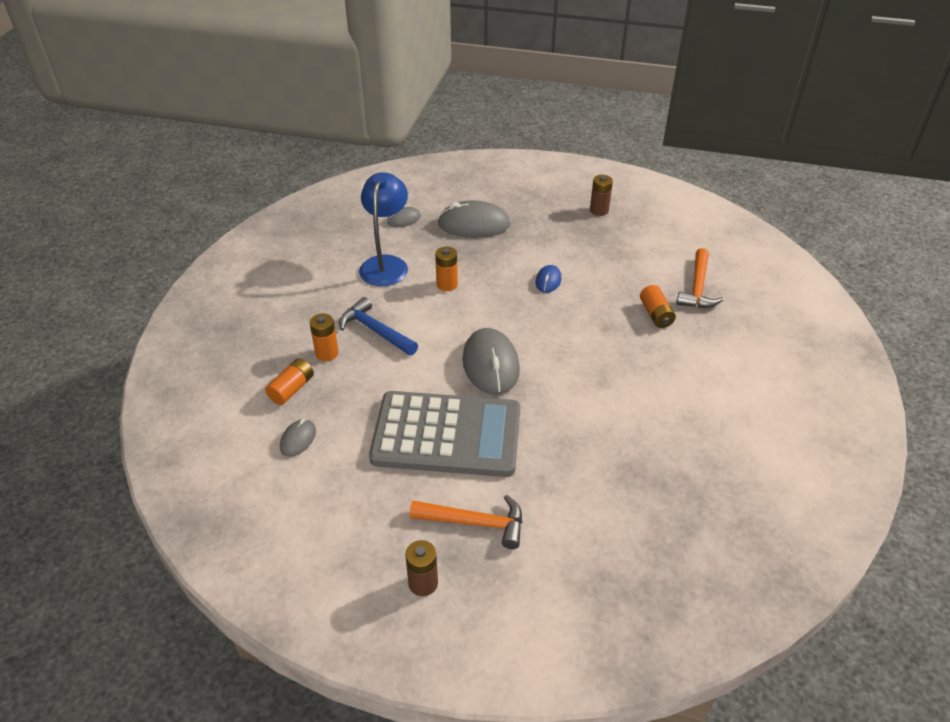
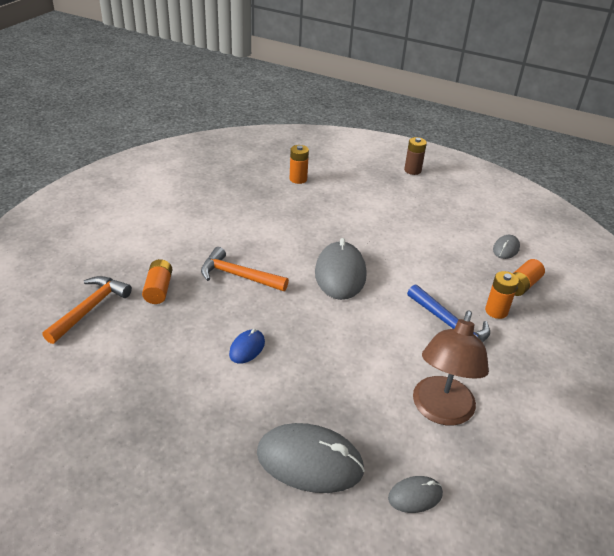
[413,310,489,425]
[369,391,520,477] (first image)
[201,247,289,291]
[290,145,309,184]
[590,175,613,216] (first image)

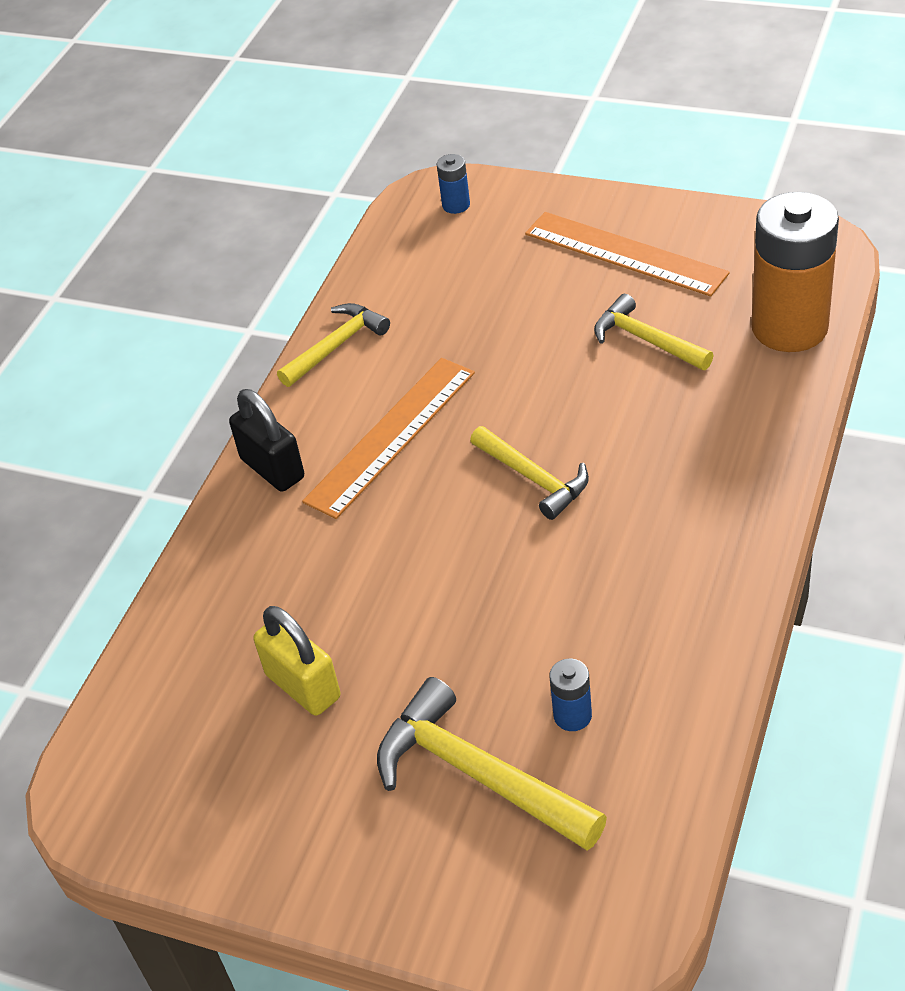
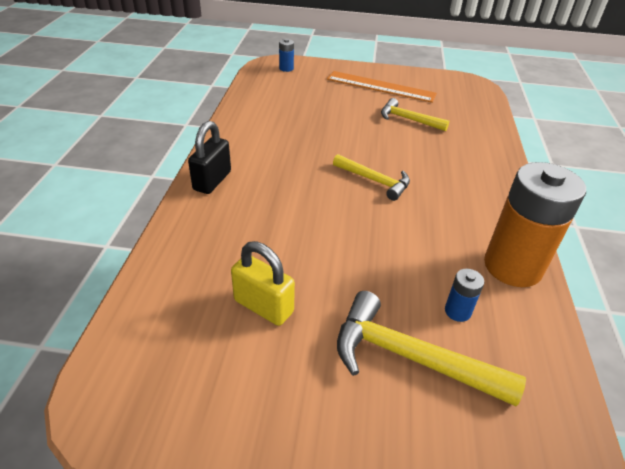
[188,121,231,194]
[277,303,390,387] (first image)
[302,358,475,519] (first image)
[484,162,586,287]

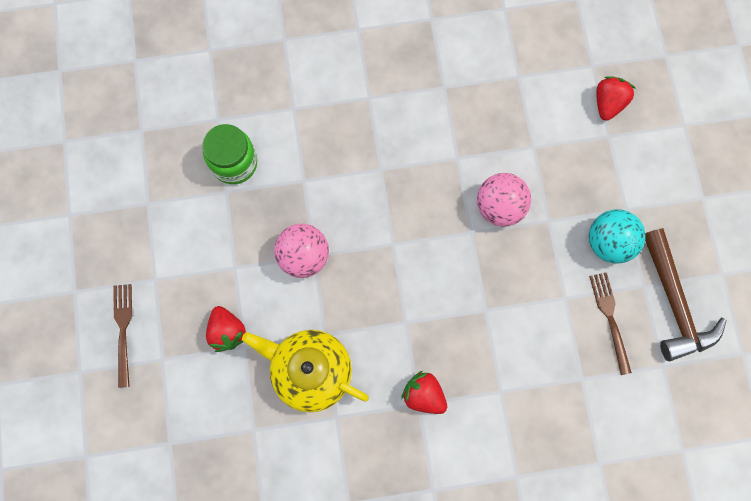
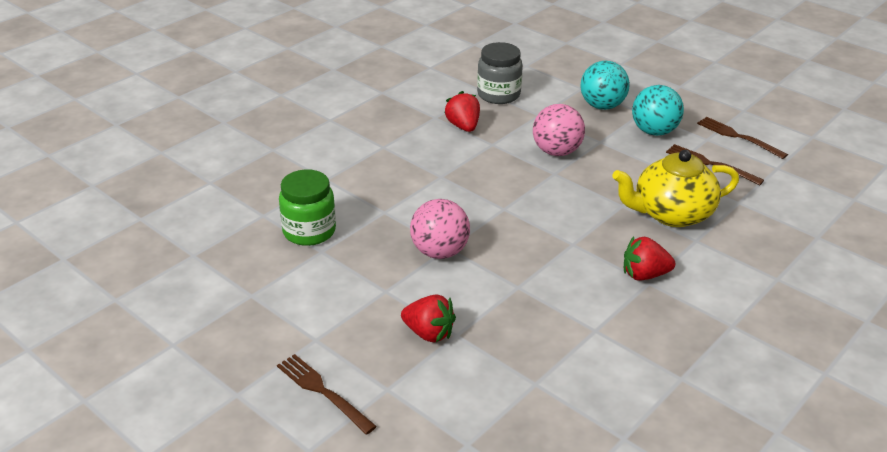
[612,150,739,227]
[444,91,480,132]
[697,117,788,159]
[477,42,523,104]
[581,61,630,110]

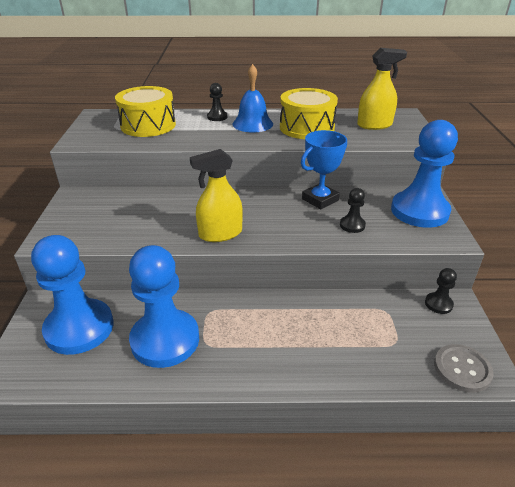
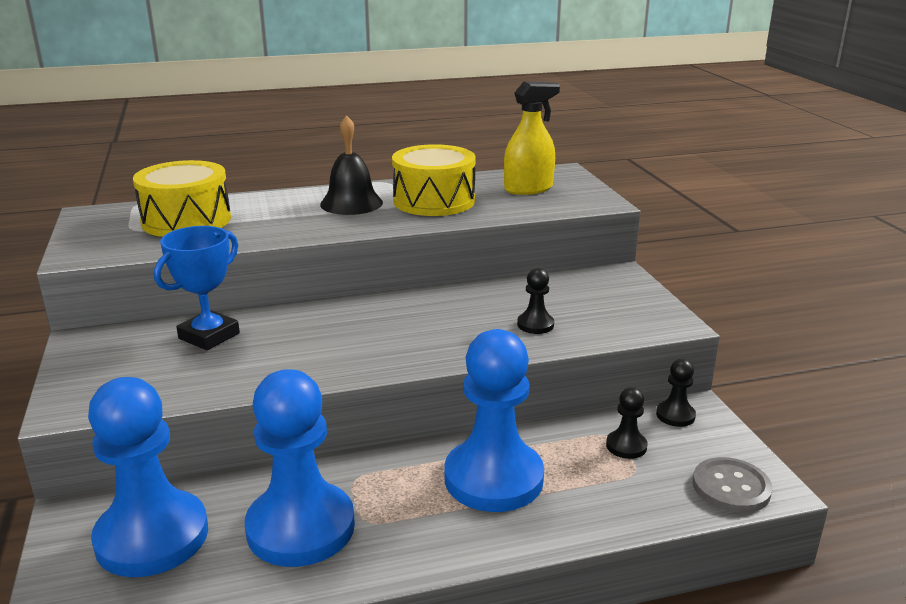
[190,149,243,242] (first image)
[606,387,647,459]
[320,115,383,215]
[154,226,240,350]
[444,329,544,512]

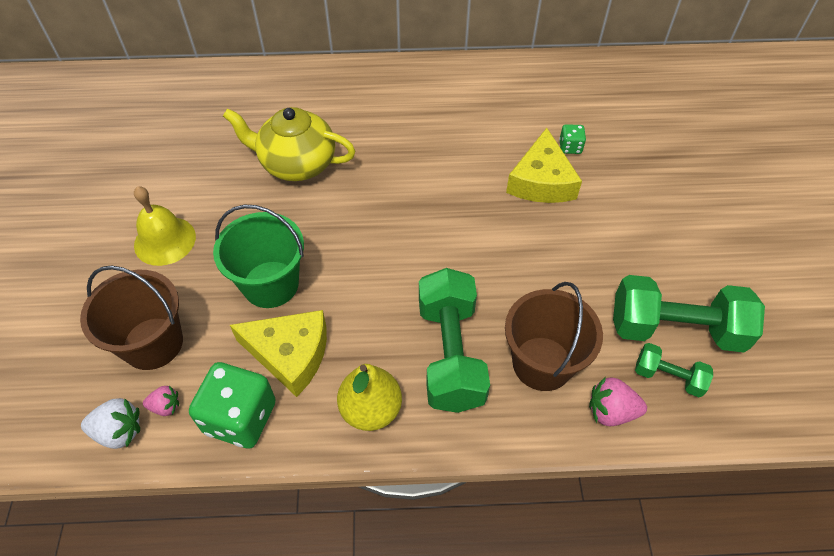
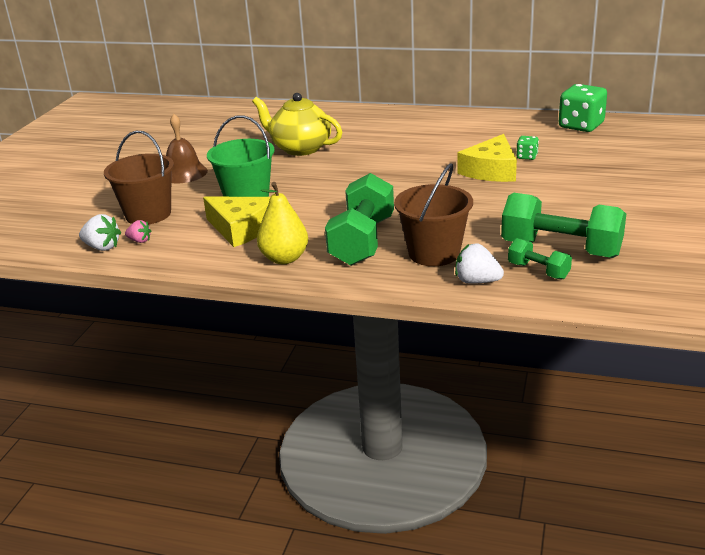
[166,114,208,183]
[559,84,607,132]
[455,243,504,284]

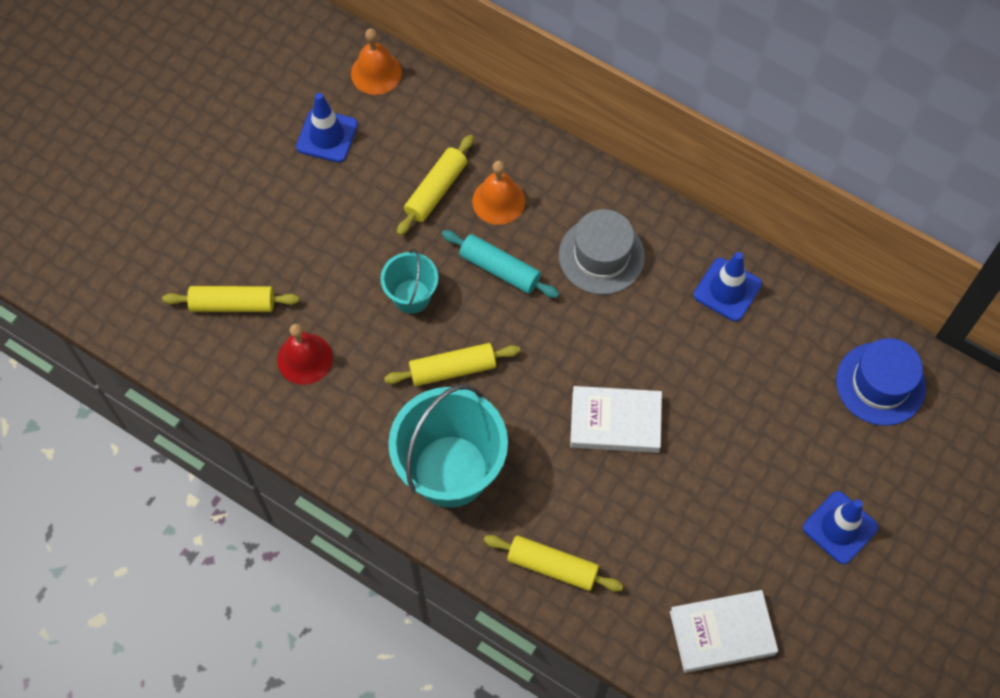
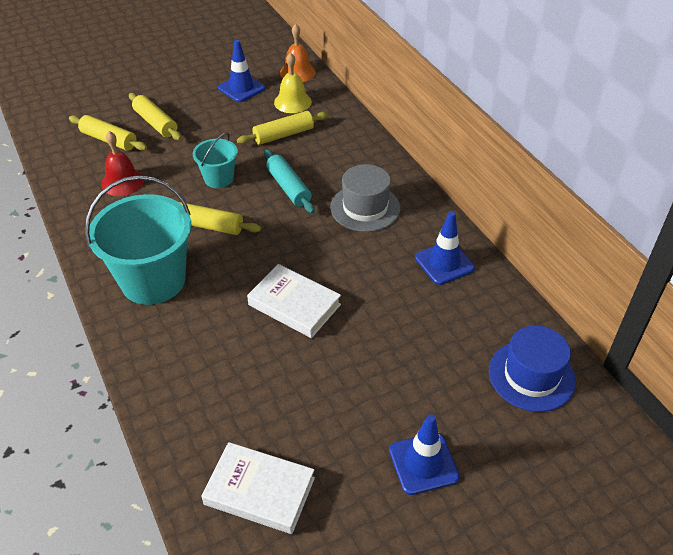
[472,161,525,225] (first image)
[129,93,182,140]
[274,52,312,113]

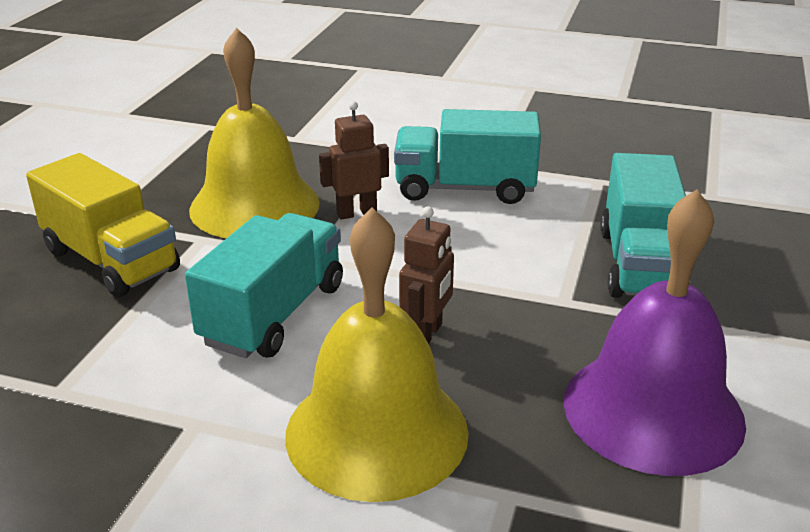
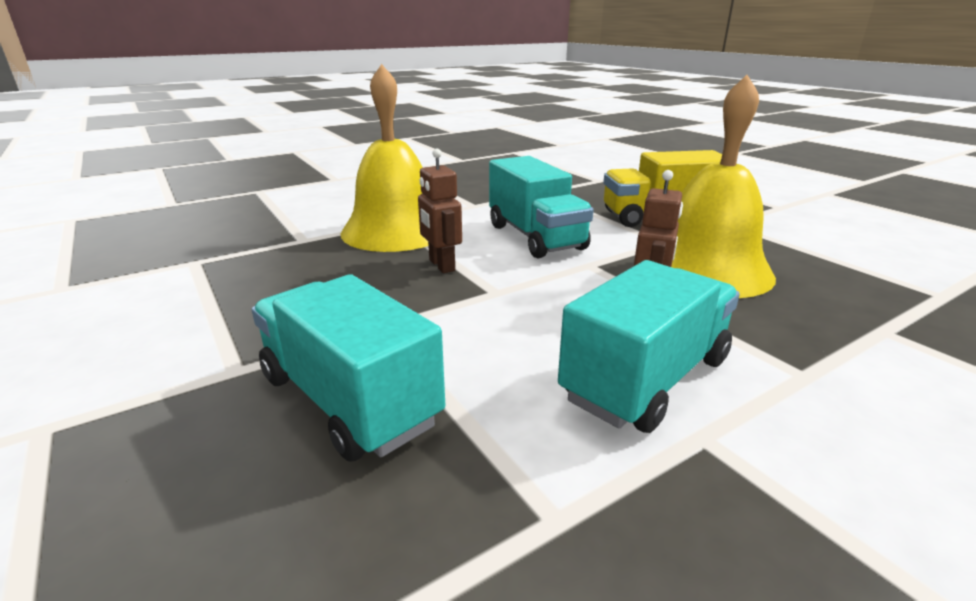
[564,189,746,476] (first image)

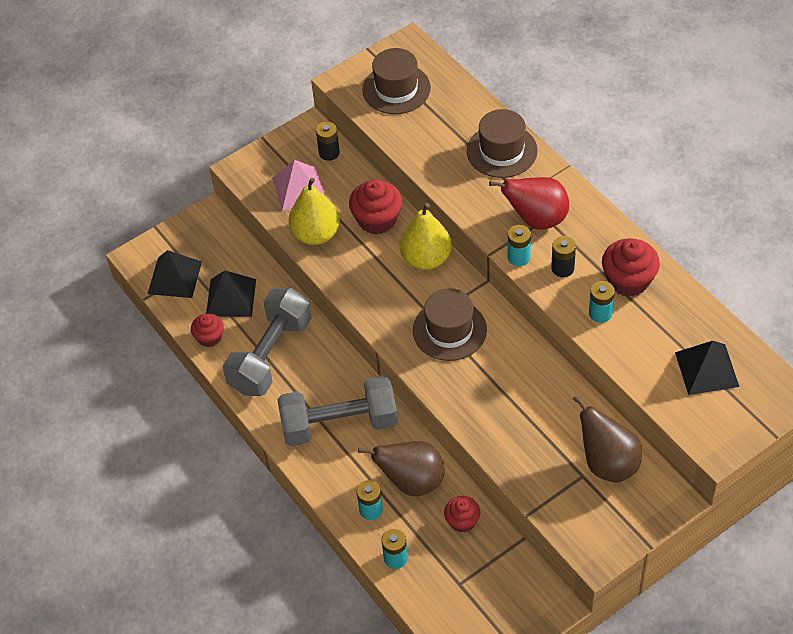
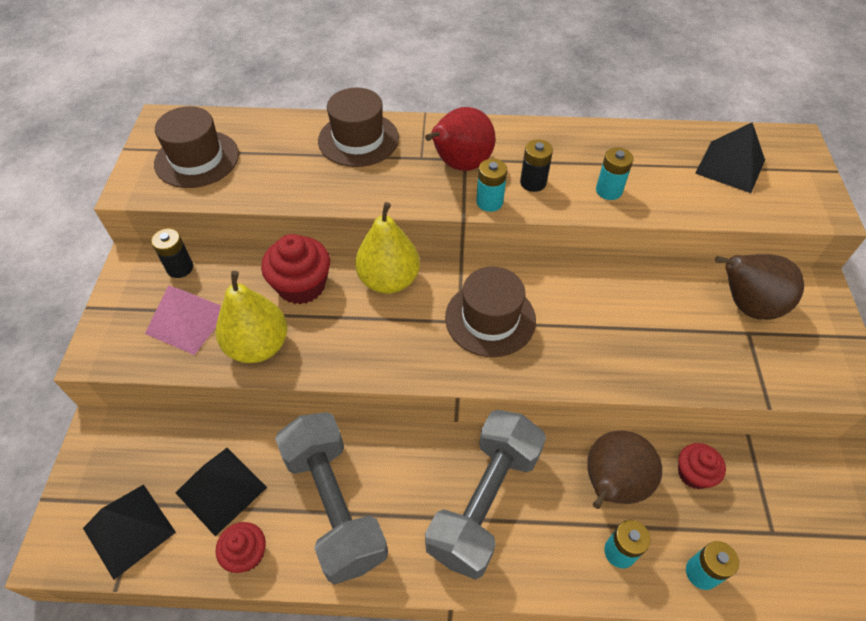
[602,238,660,297] (first image)

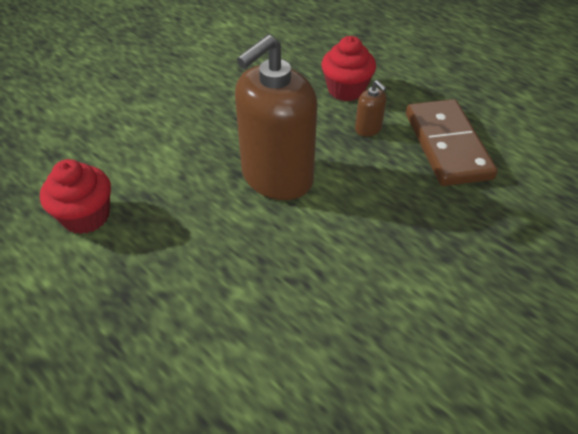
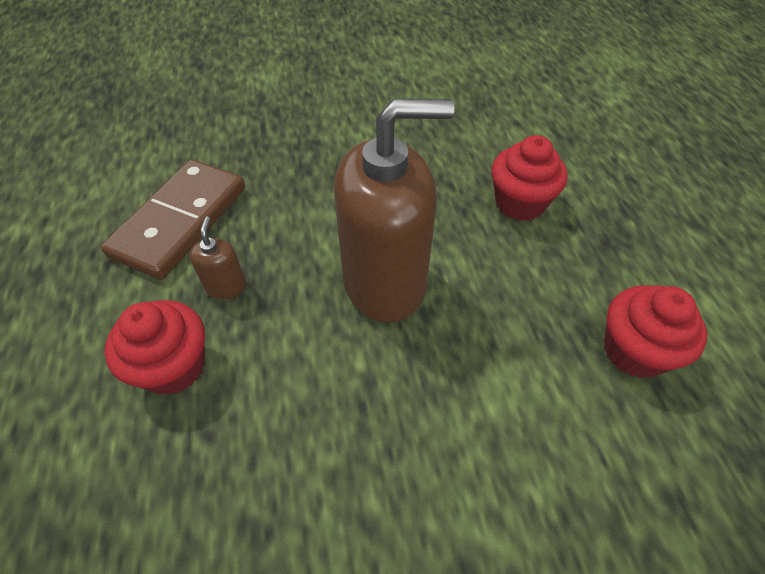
[491,135,568,221]

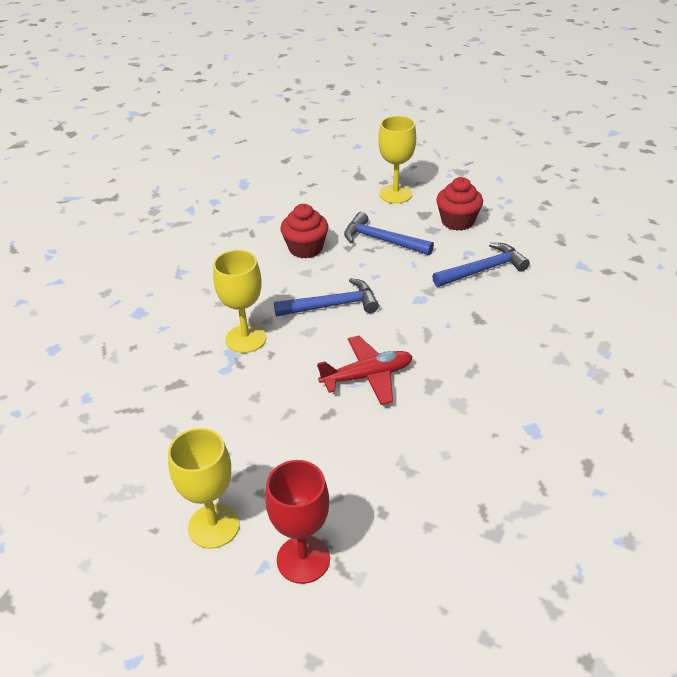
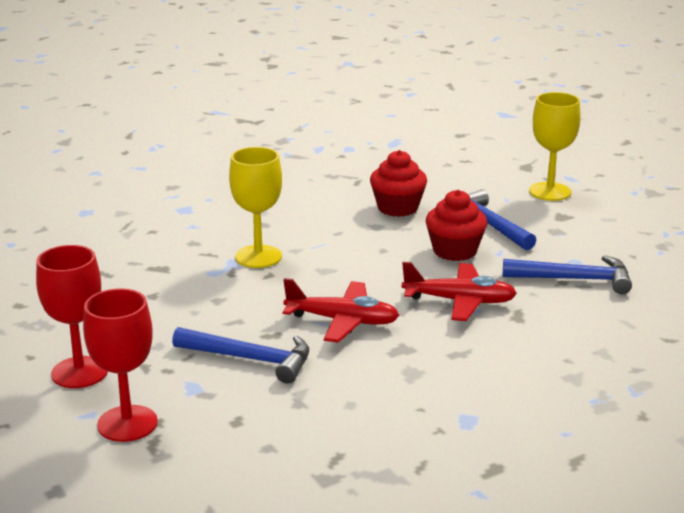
[36,245,108,388]
[172,327,309,383]
[426,190,487,261]
[402,262,517,321]

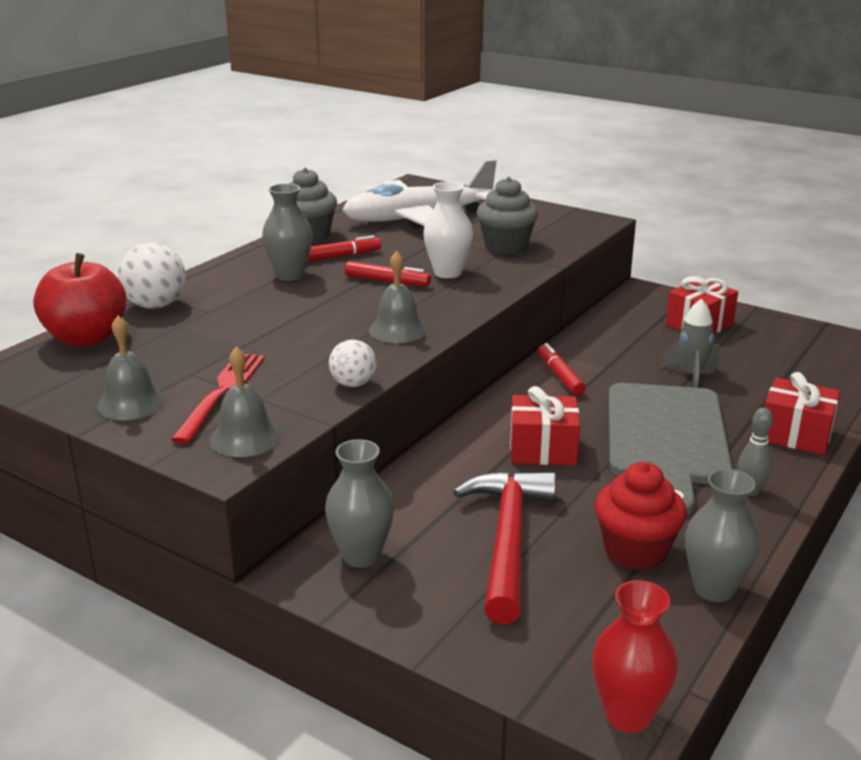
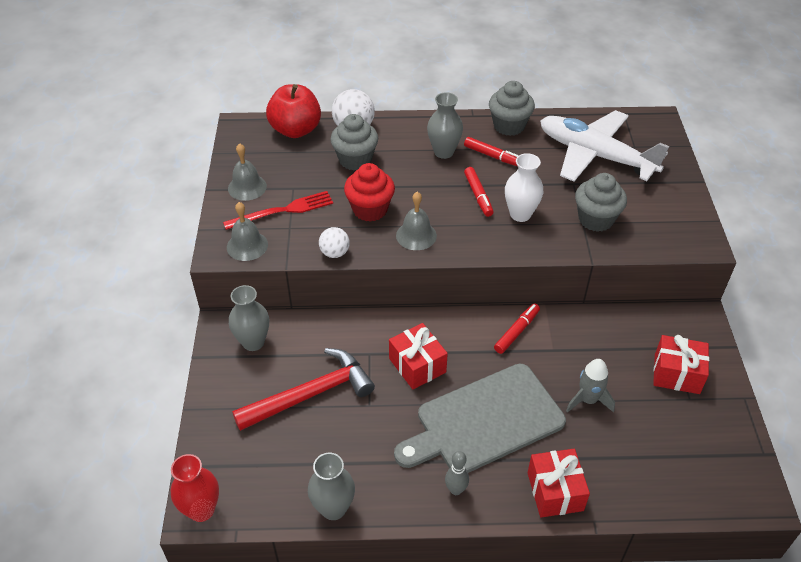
[344,163,395,222]
[331,114,378,171]

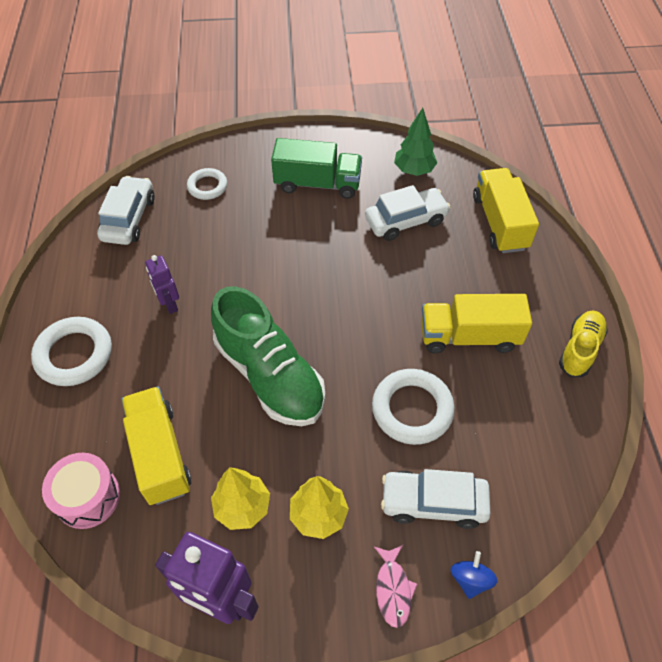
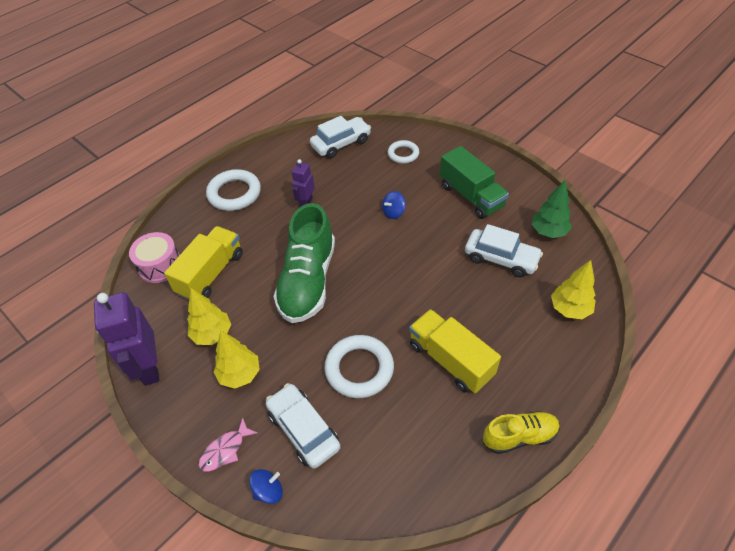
[551,260,596,319]
[382,191,406,219]

